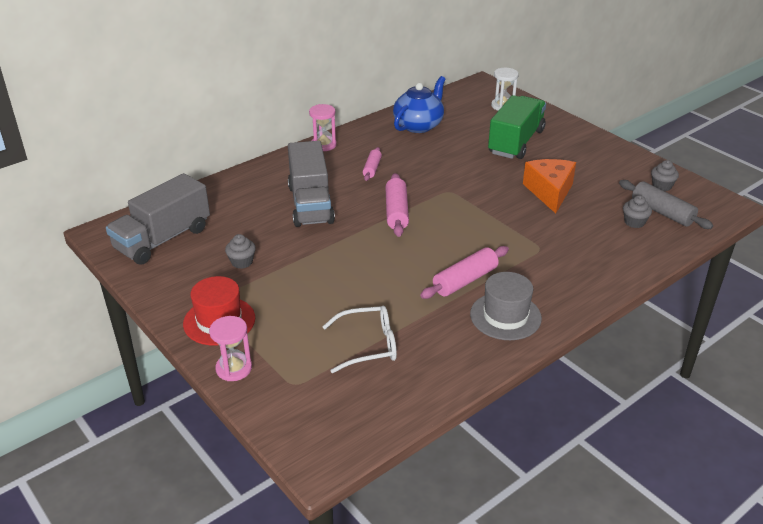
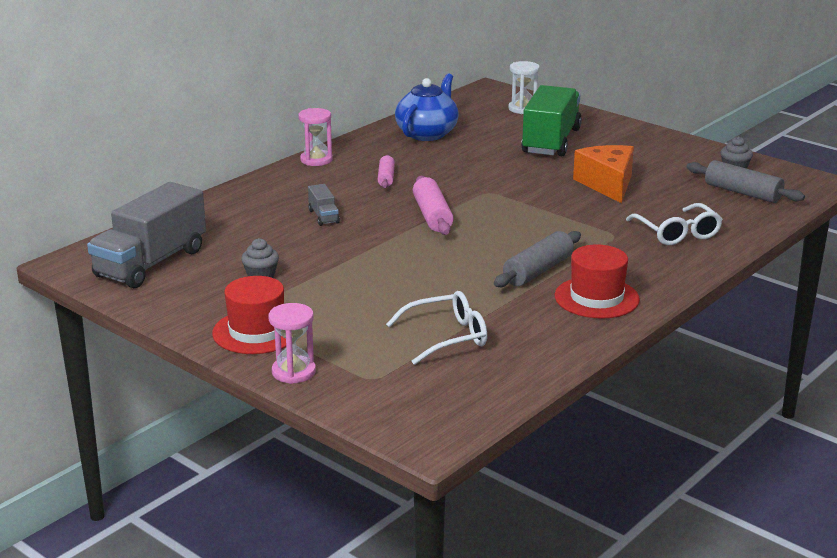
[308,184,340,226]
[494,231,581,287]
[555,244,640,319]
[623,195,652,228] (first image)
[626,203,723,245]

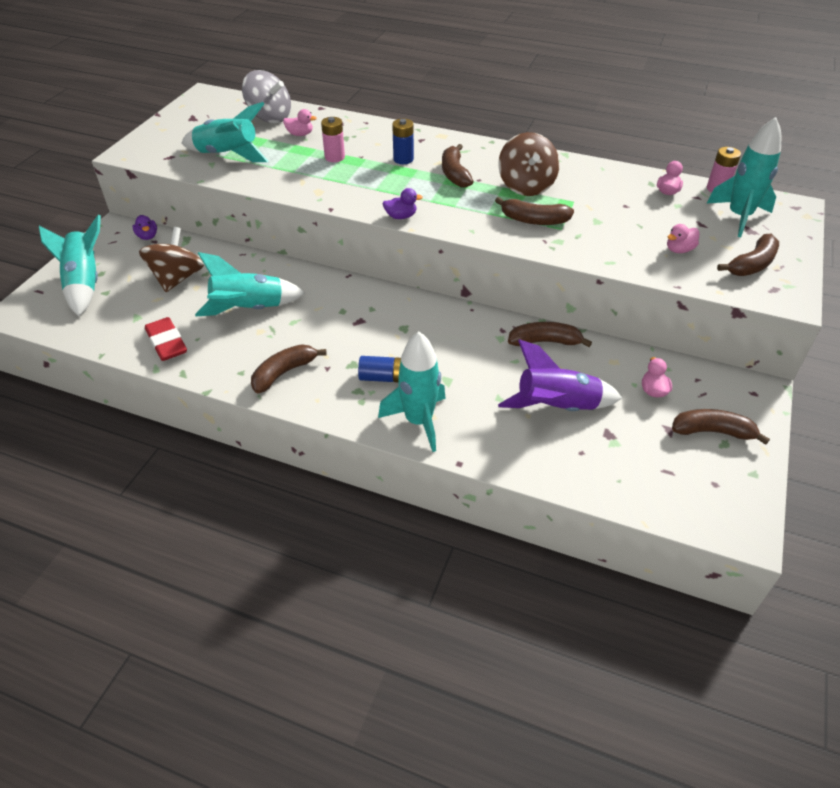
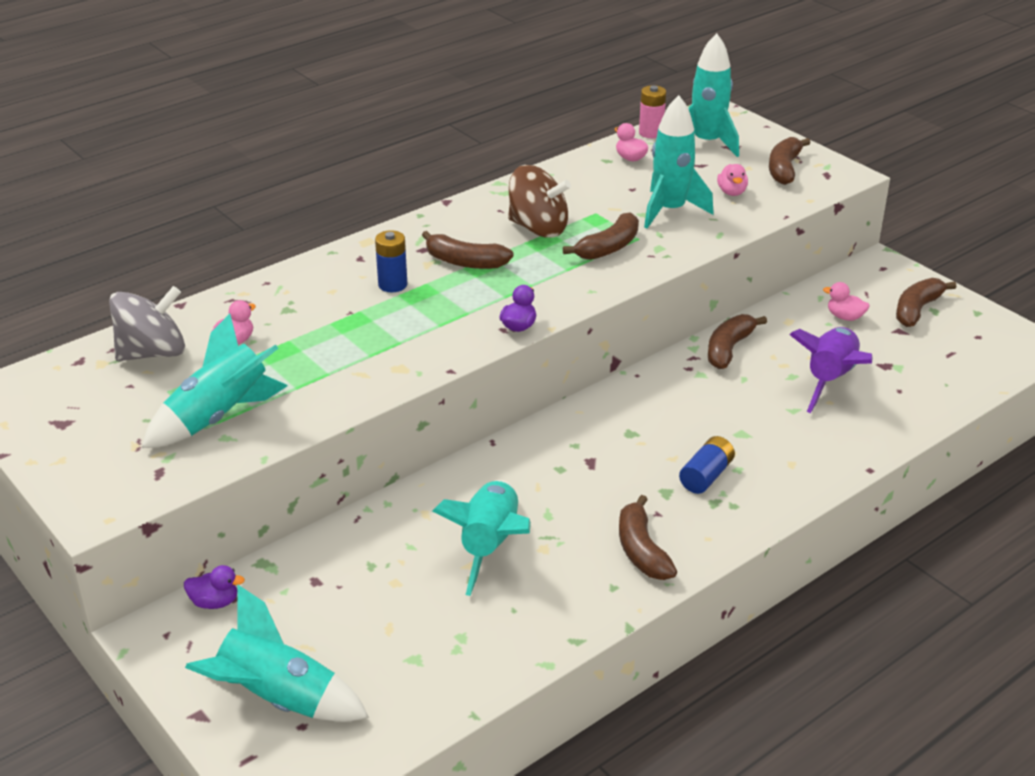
[139,227,204,292] (first image)
[145,317,187,361] (first image)
[321,117,345,162] (first image)
[644,95,714,228]
[769,137,811,185]

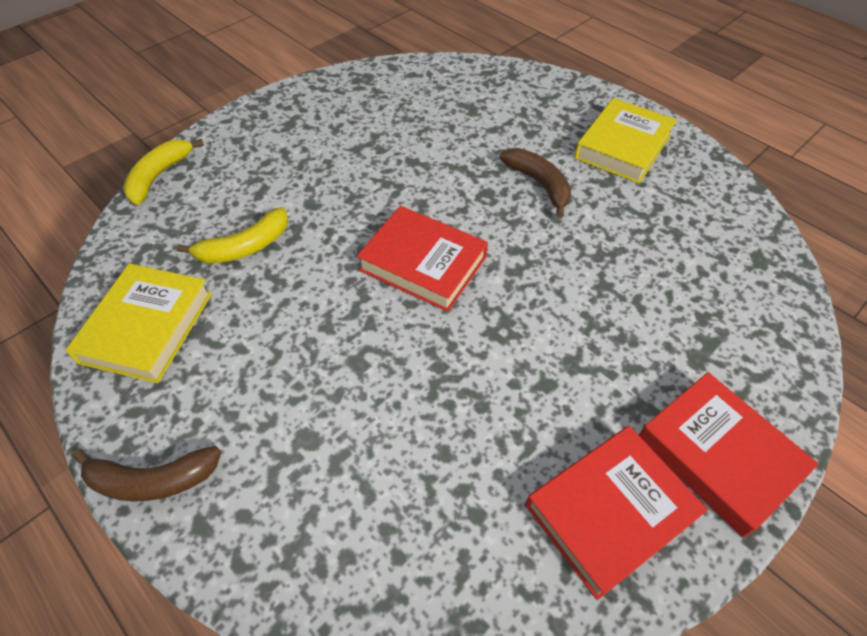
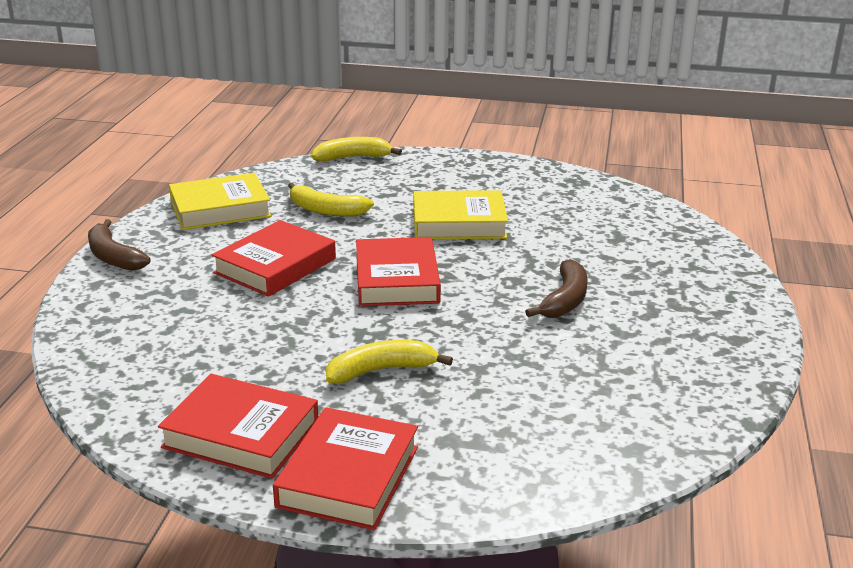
[414,190,508,239]
[212,220,336,297]
[326,340,453,384]

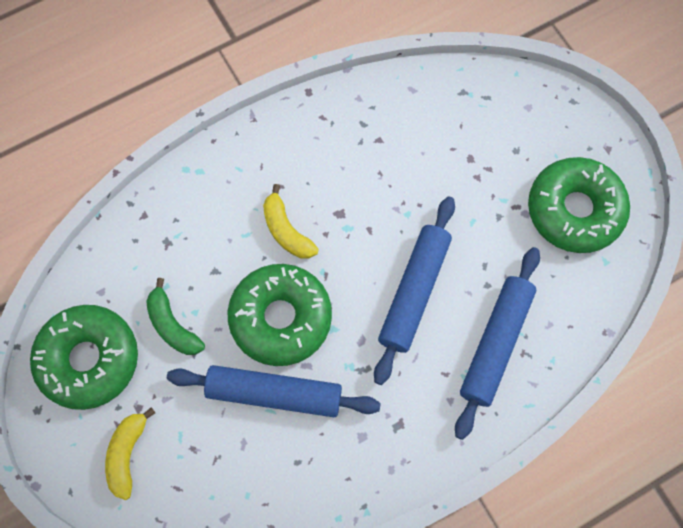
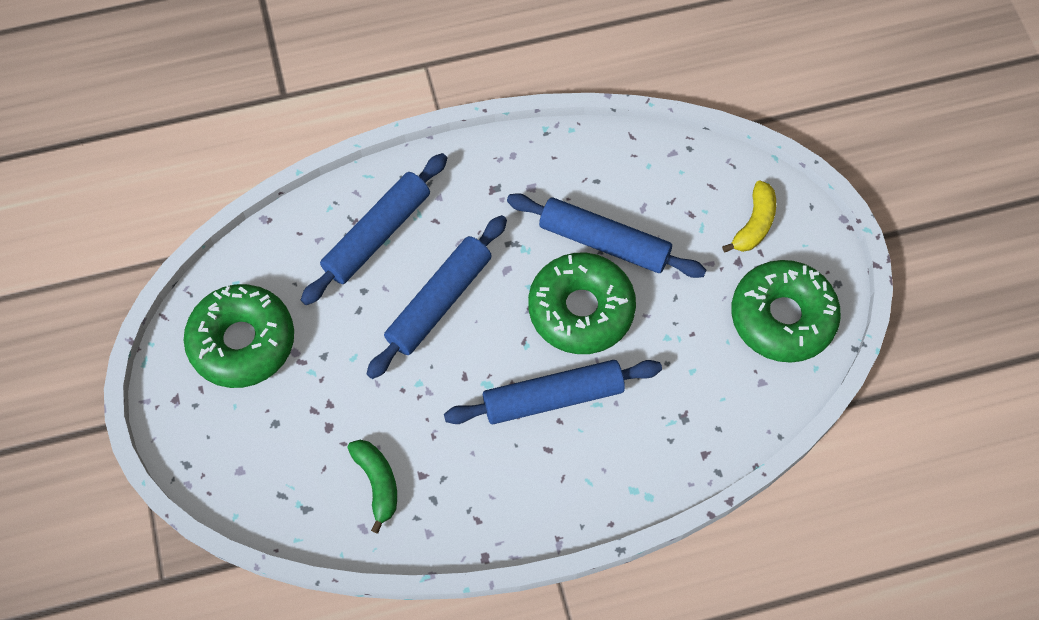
[348,440,397,533]
[444,360,662,424]

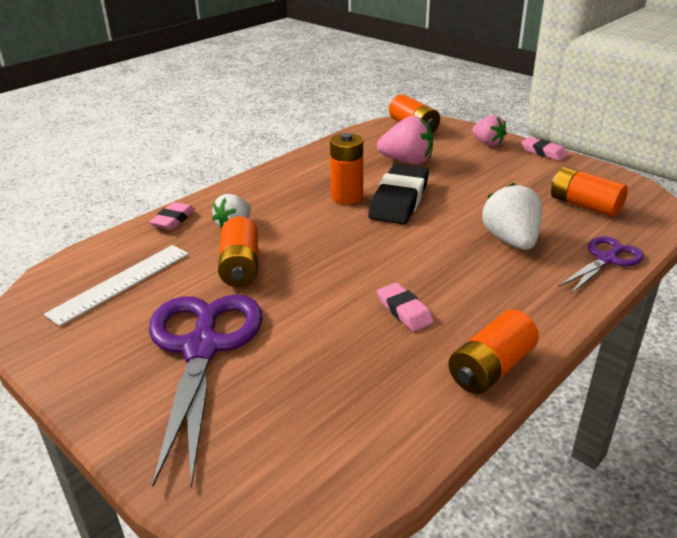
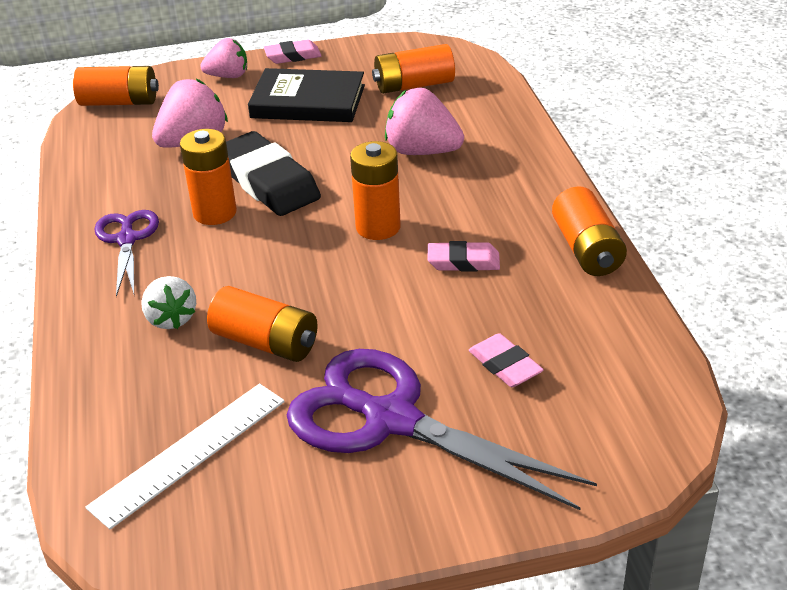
[85,383,285,529]
[469,333,544,387]
[385,88,464,155]
[94,210,159,297]
[248,68,365,122]
[350,141,401,240]

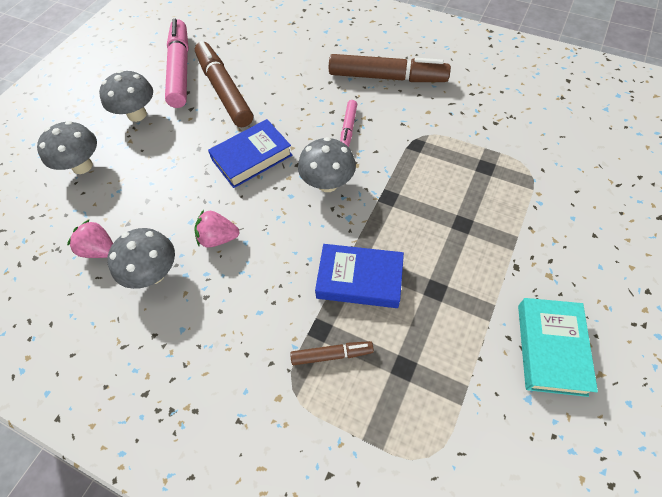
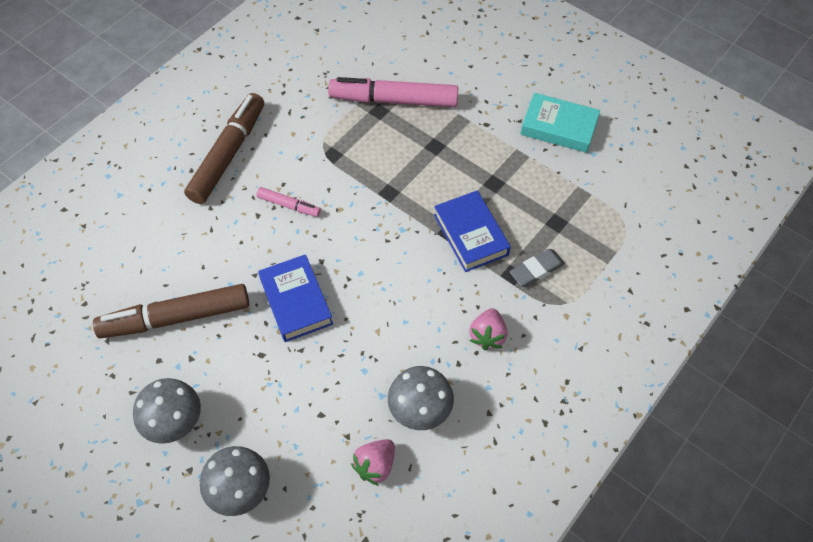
[328,77,458,107]
[469,308,507,350]
[510,249,565,287]
[298,137,356,192] (first image)
[434,191,511,272]

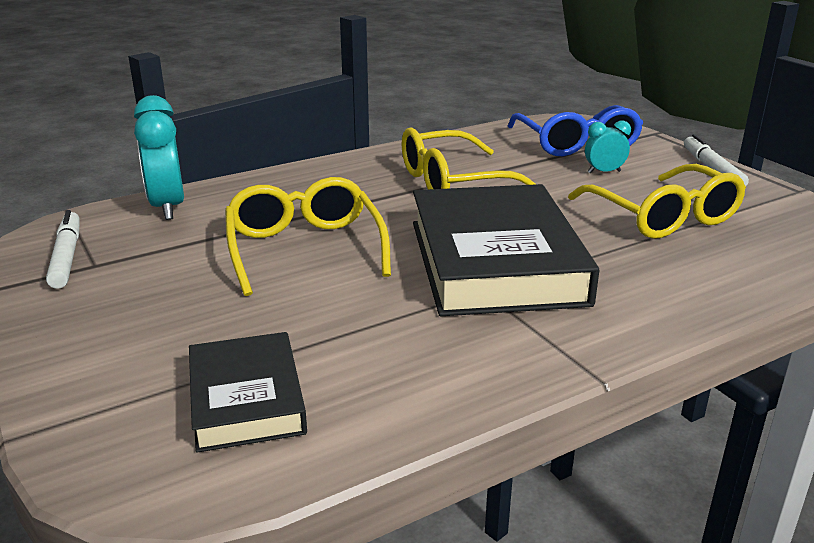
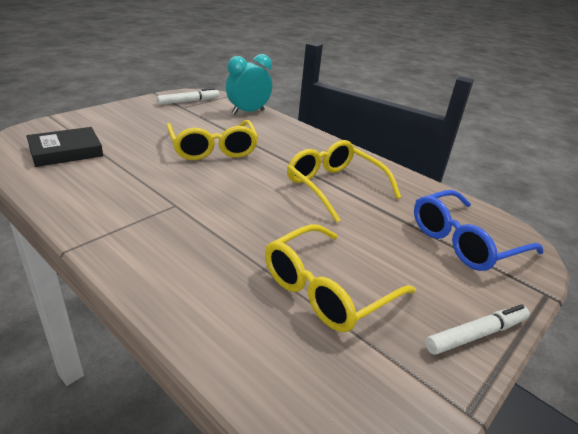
[166,120,258,160]
[413,184,599,316] (first image)
[585,121,631,173] (first image)

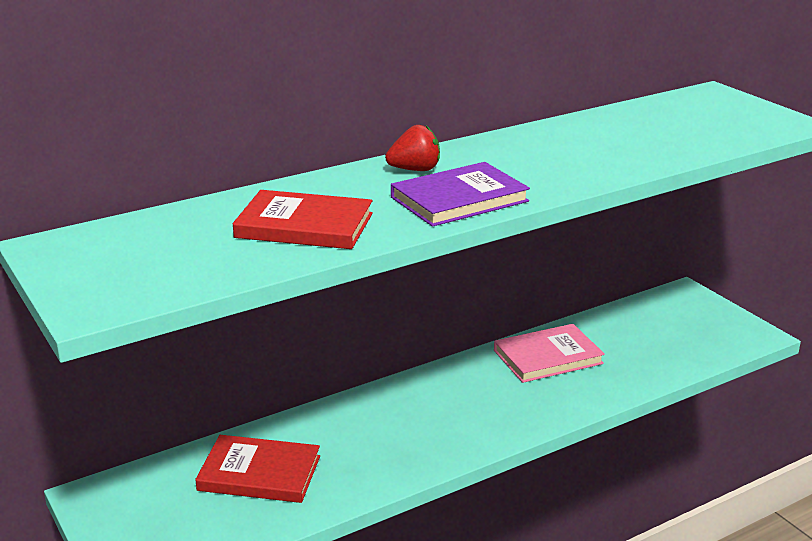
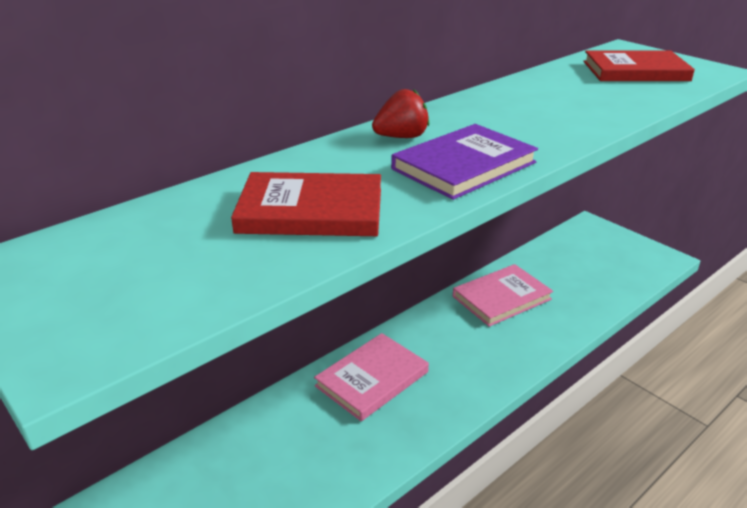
[583,50,695,81]
[314,333,429,421]

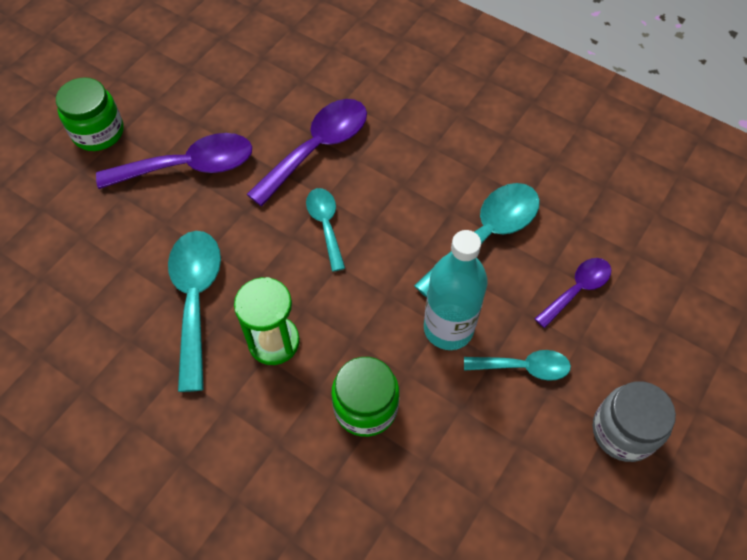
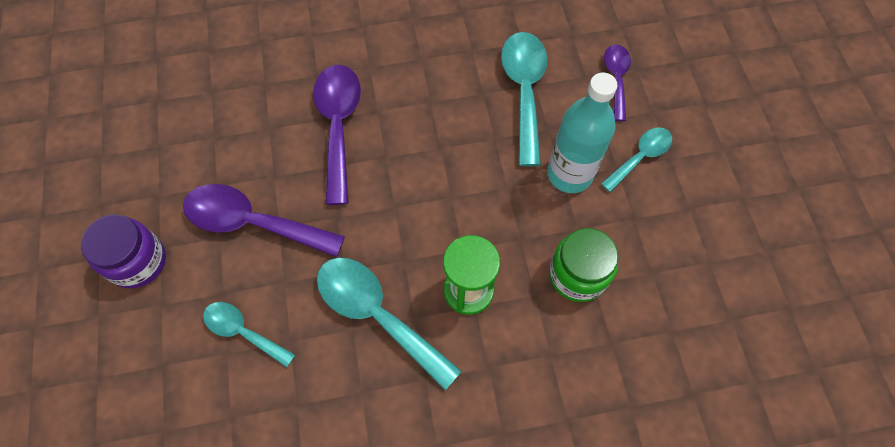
[81,214,166,288]
[183,184,345,257]
[203,302,295,367]
[593,381,676,462] (first image)

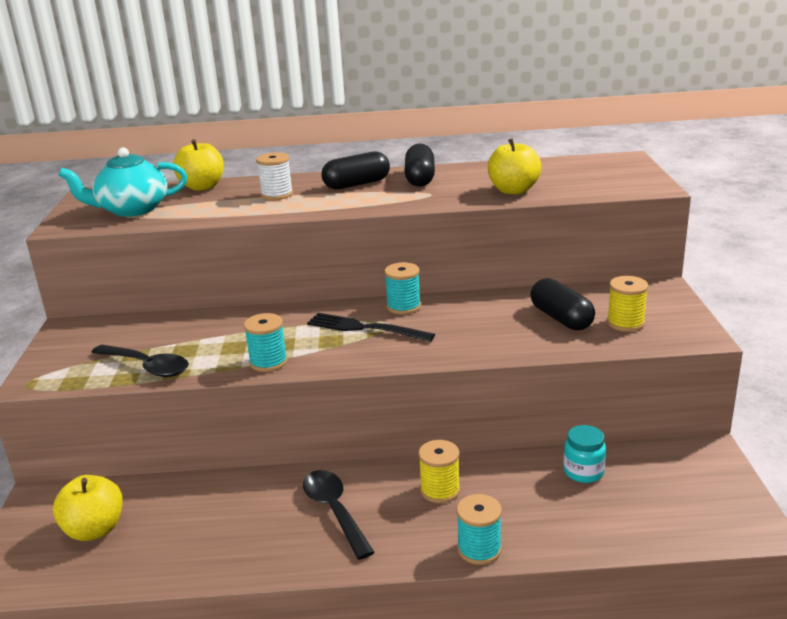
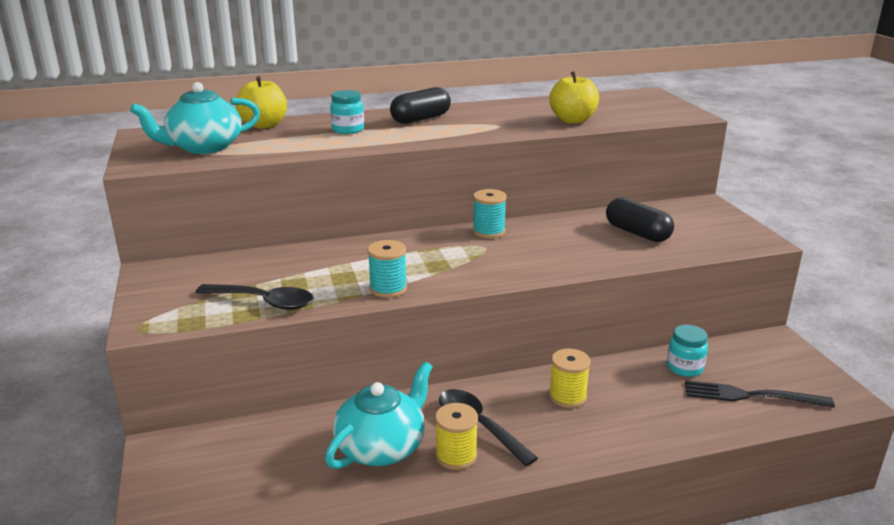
[53,475,123,541] (first image)
[330,90,364,134]
[685,380,835,408]
[404,144,435,187] (first image)
[457,494,502,565] (first image)
[435,403,478,470]
[325,361,433,469]

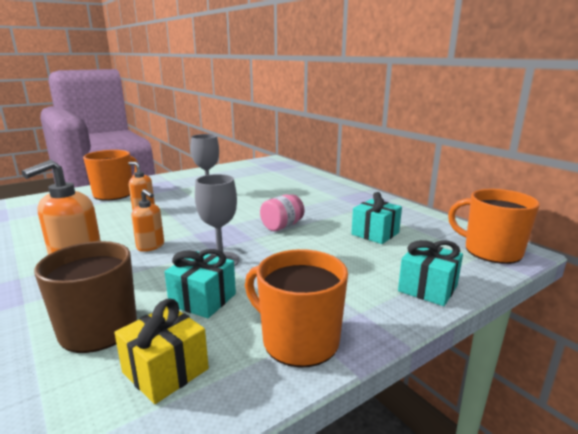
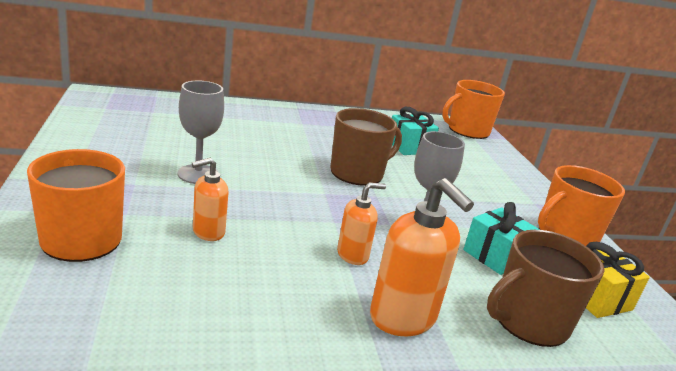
[331,108,402,186]
[398,240,463,306] (first image)

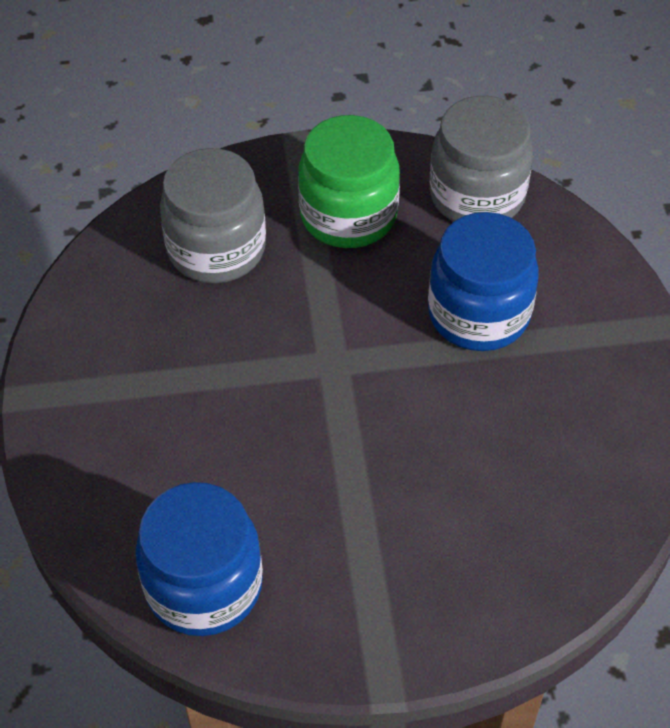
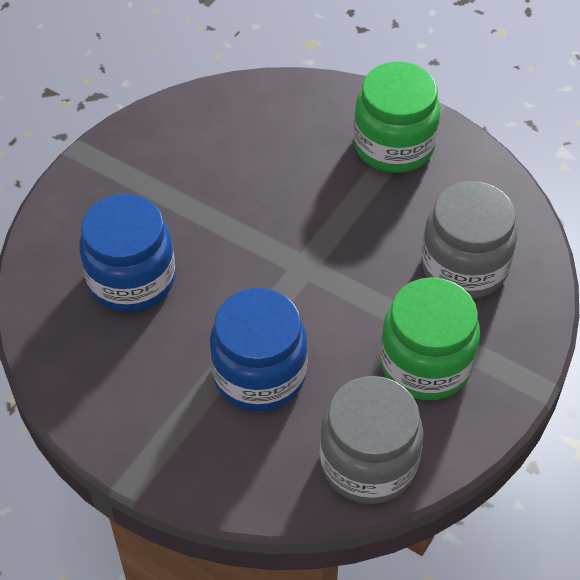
[79,194,175,312]
[353,61,440,173]

